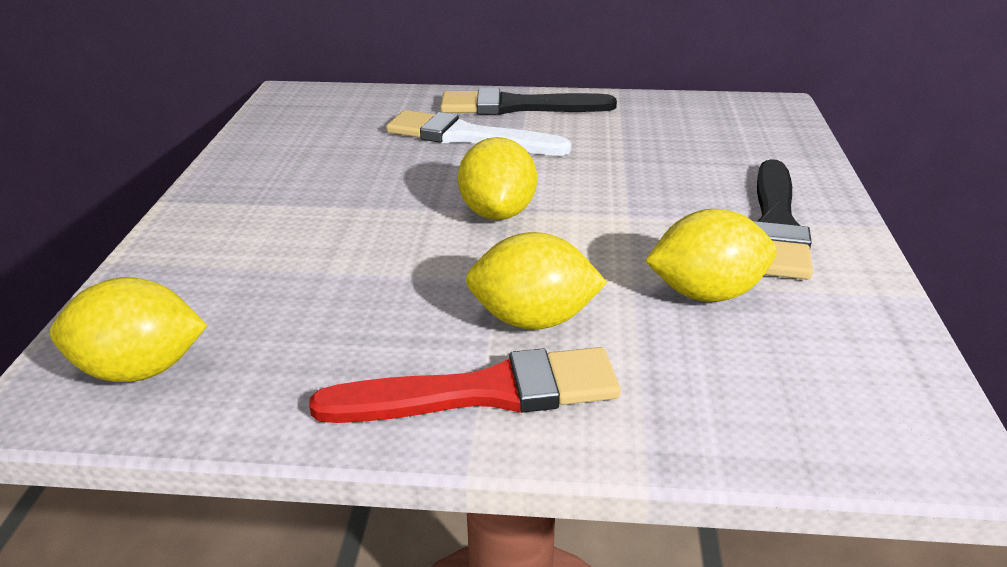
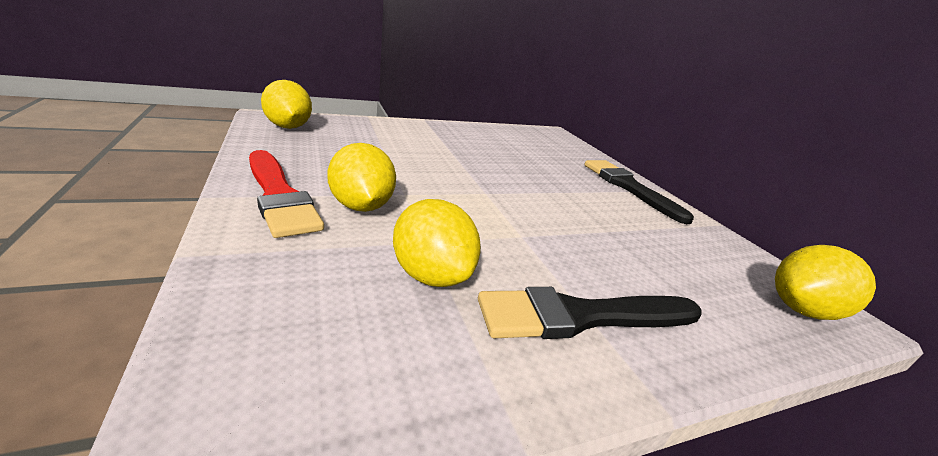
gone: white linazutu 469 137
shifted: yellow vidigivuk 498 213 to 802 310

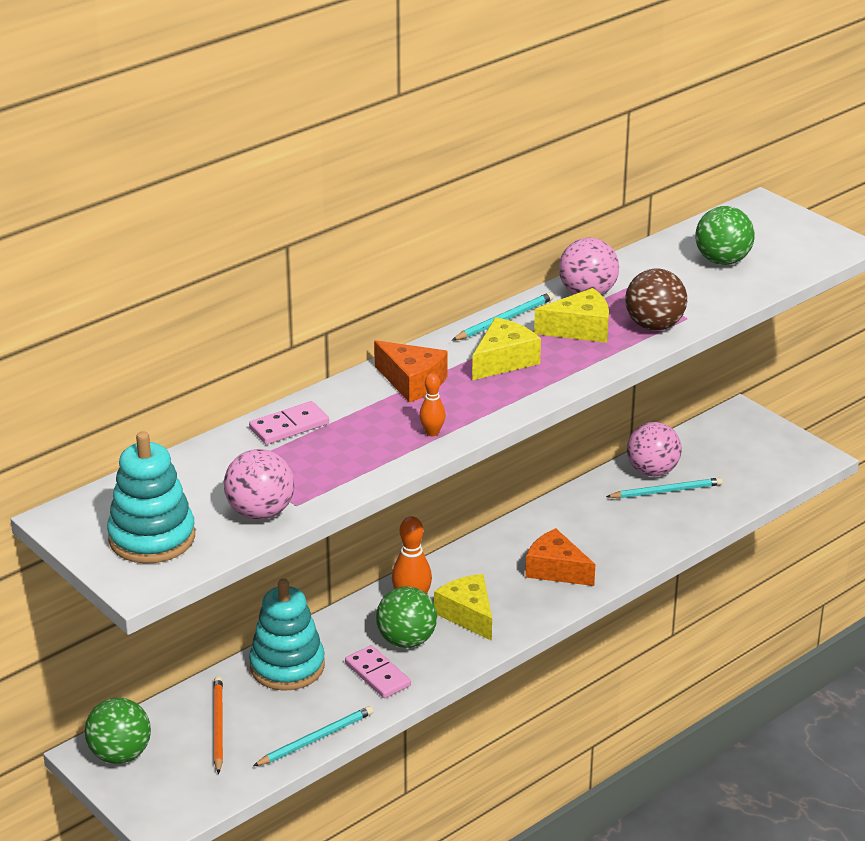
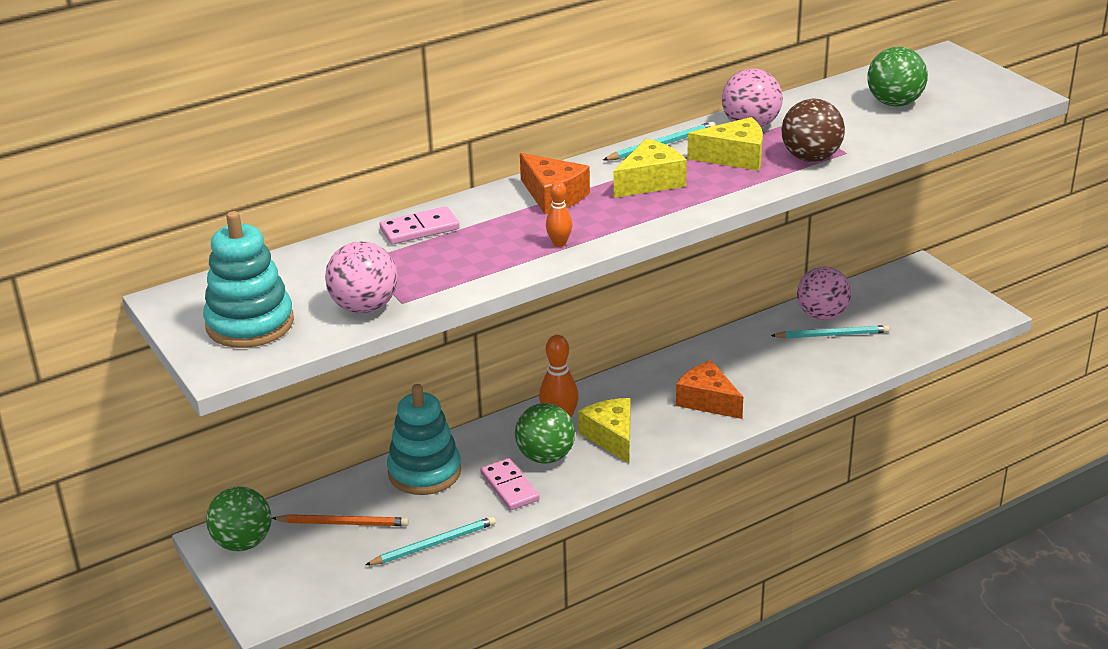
rotated: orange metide 218 726 = 343 523 90 degrees clockwise

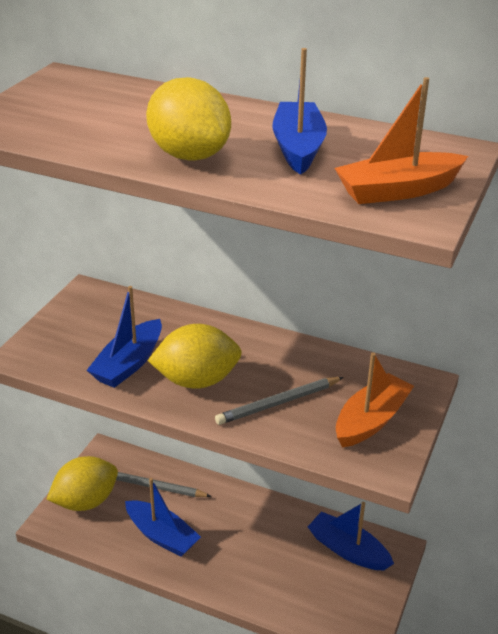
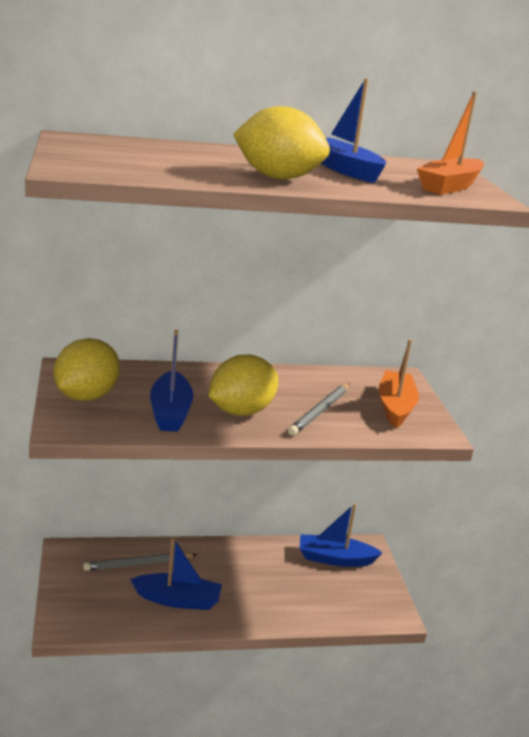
shifted: yellow vidigivuk 85 501 to 86 396

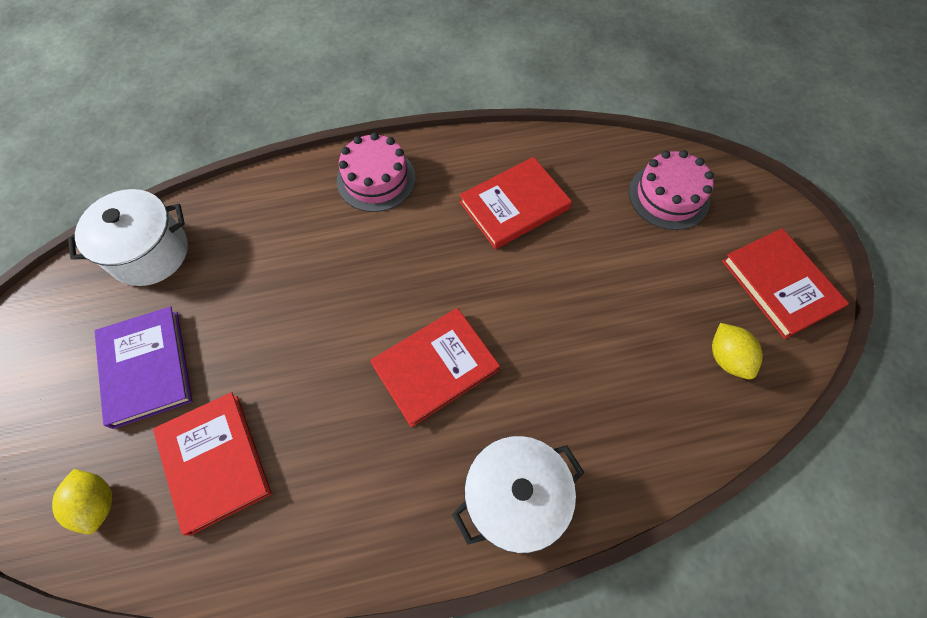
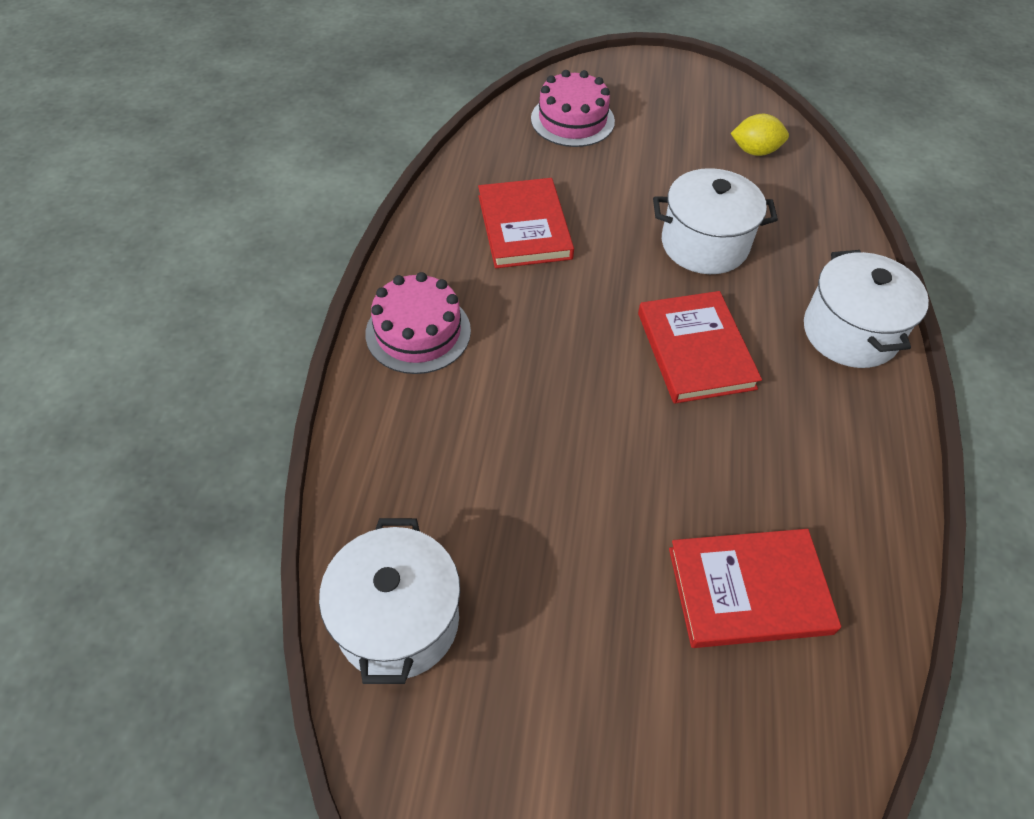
gone: yellow vidigivuk 98 503; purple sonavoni 146 368; red sonavoni 779 284
new: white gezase 704 244

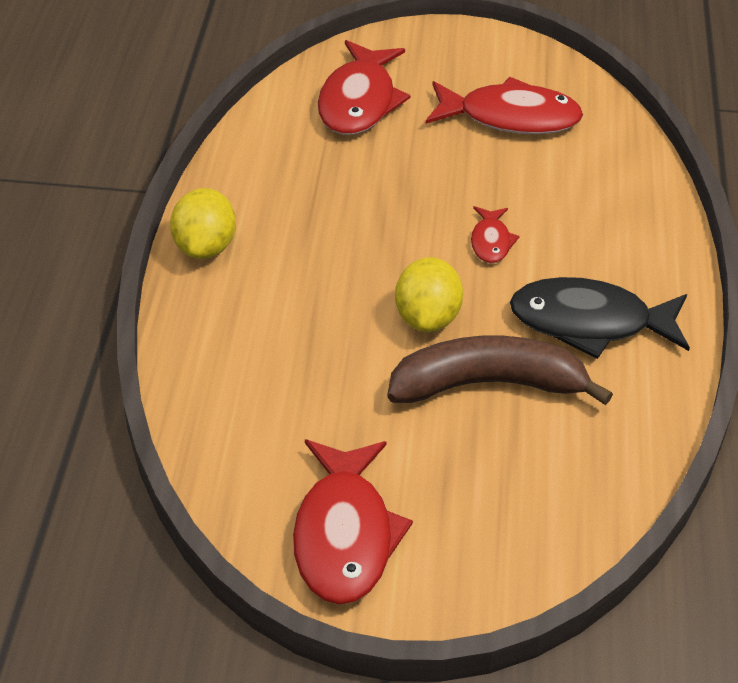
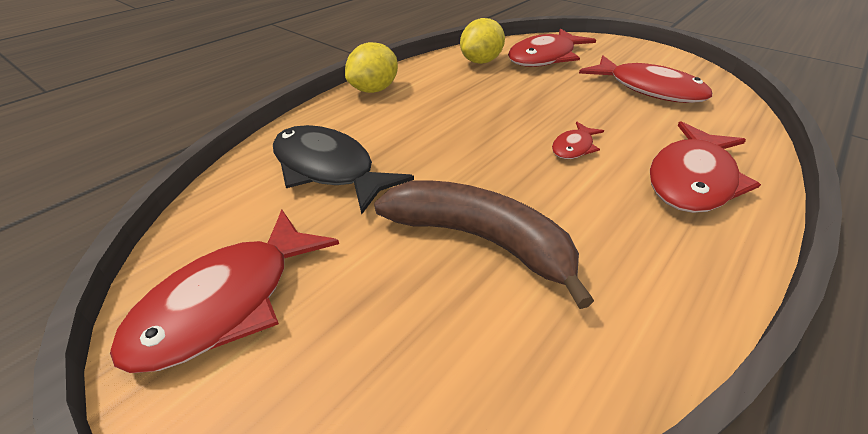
new: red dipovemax 692 179
shifted: yellow vidigivuk 427 318 to 481 61; black dipovemax 590 323 to 328 169

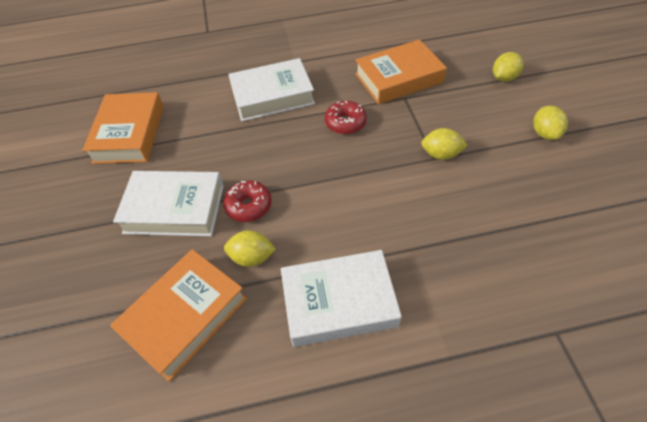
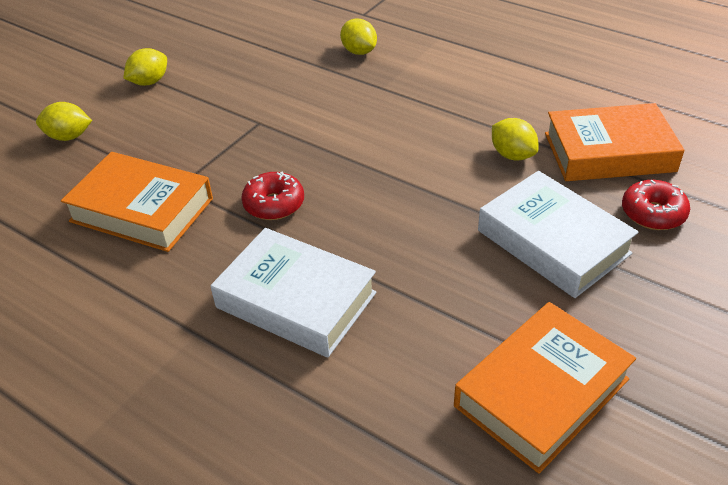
gone: white sonavoni 339 302
shifted: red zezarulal 249 206 to 653 213; yellow vidigivuk 441 154 to 359 51

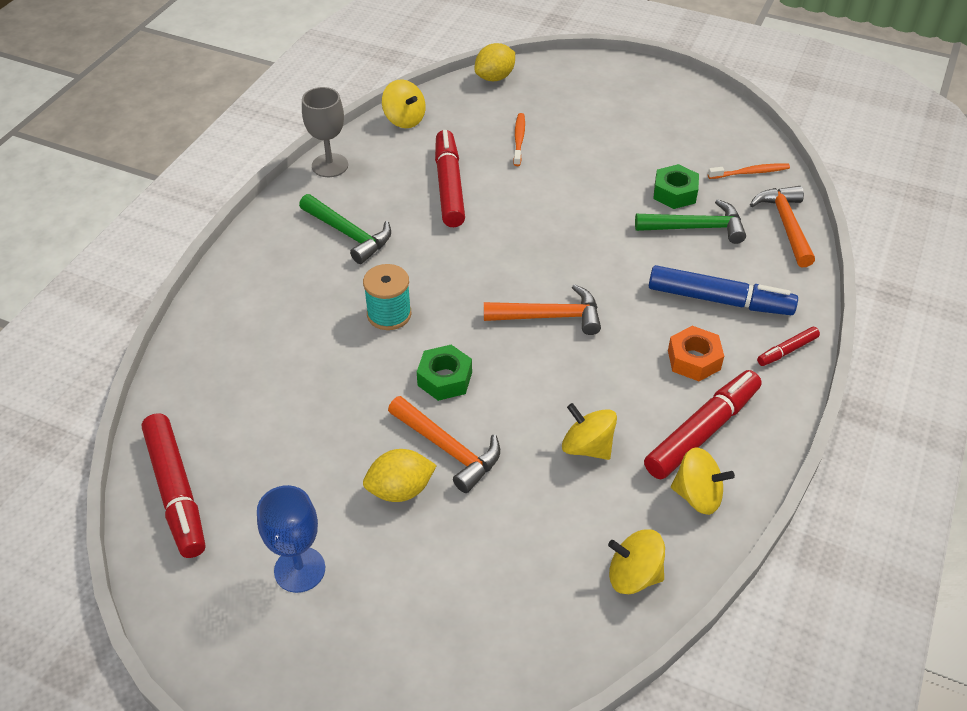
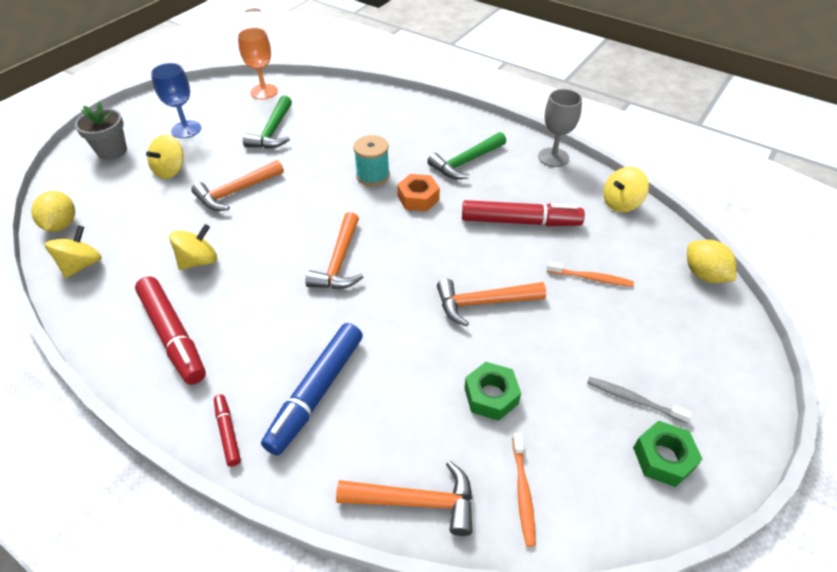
new: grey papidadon 112 151; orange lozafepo 483 303; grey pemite 634 400
shifted: yellow vidigivuk 400 490 to 61 225; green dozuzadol 444 379 to 663 458; green lozafepo 696 228 to 273 131; orange dozuzadol 694 360 to 418 198; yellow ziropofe 697 495 to 170 170
swapped: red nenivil 176 491 to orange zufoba 264 92

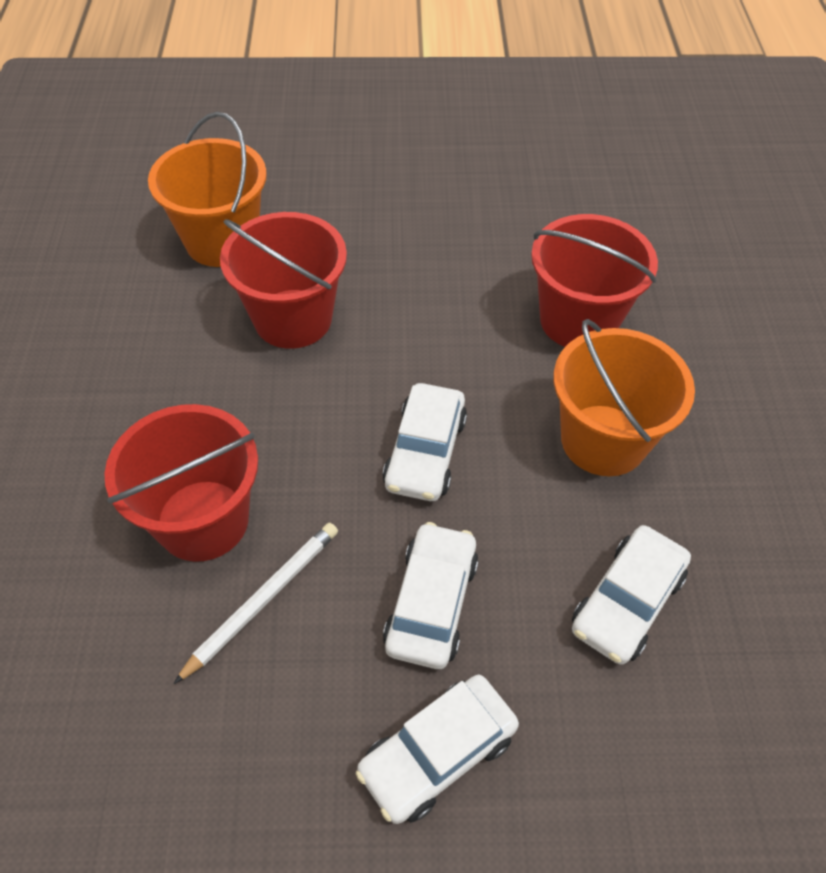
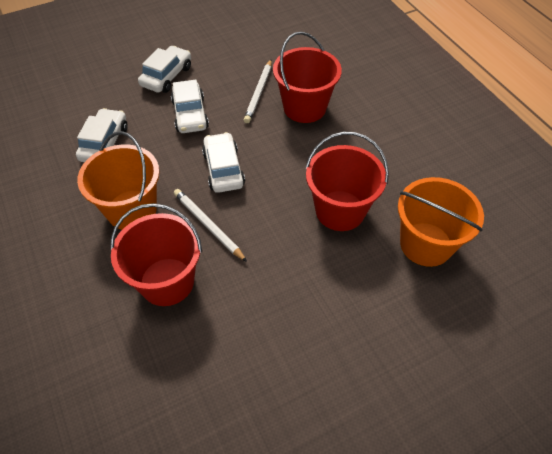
new: white metide 208 225

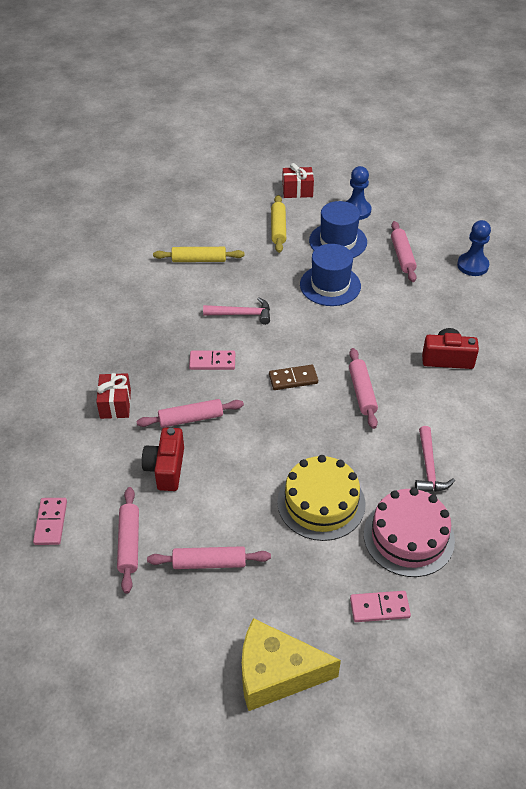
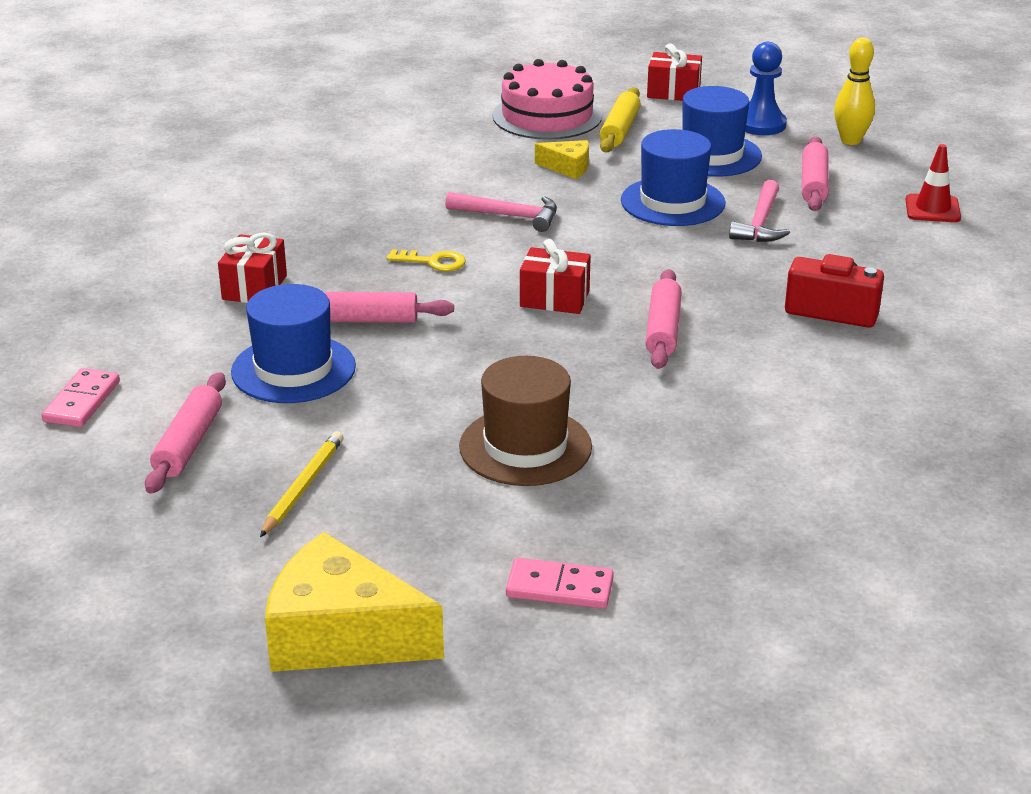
gone: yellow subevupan 199 260
new: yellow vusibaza 568 167; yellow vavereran 850 140
shifted: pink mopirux 408 537 to 547 116; pink lozafepo 429 467 to 760 223
swapped: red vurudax 166 468 to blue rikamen 293 369; pink subevupan 209 563 to yellow metide 303 487; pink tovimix 212 362 to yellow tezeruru 433 262; brown tovimix 293 379 to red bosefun 554 299; yellow mopirux 321 503 to brown rikamen 525 447; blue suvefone 472 265 to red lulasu 932 209

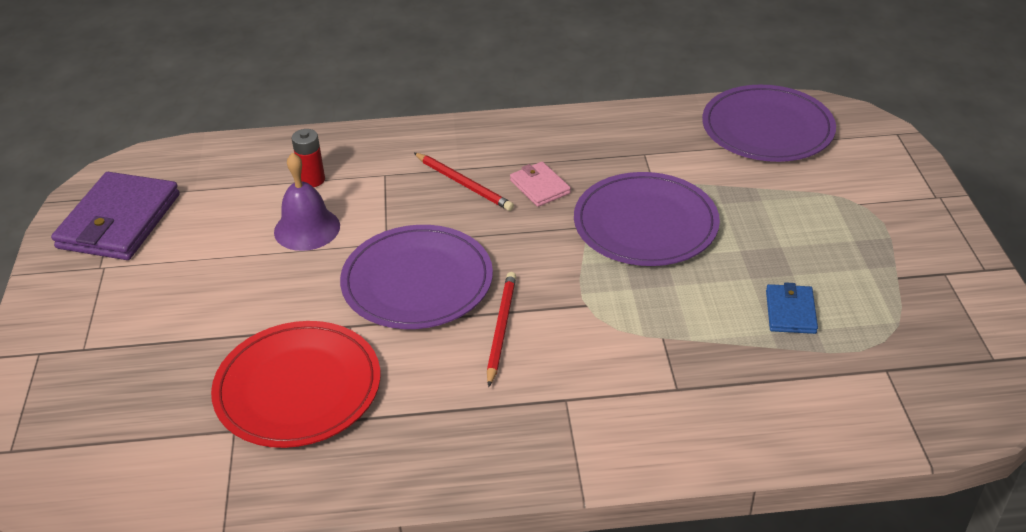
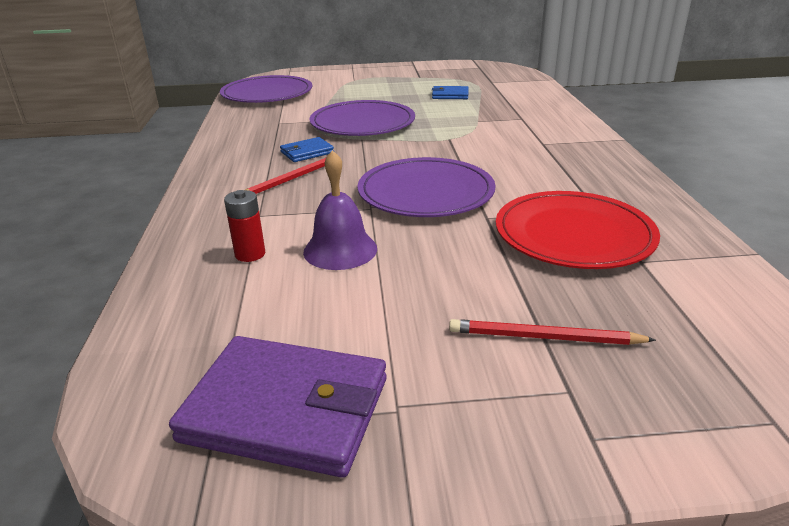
shifted: red metide 501 329 to 544 337
repainted: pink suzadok 539 187 to blue suzadok 307 152

